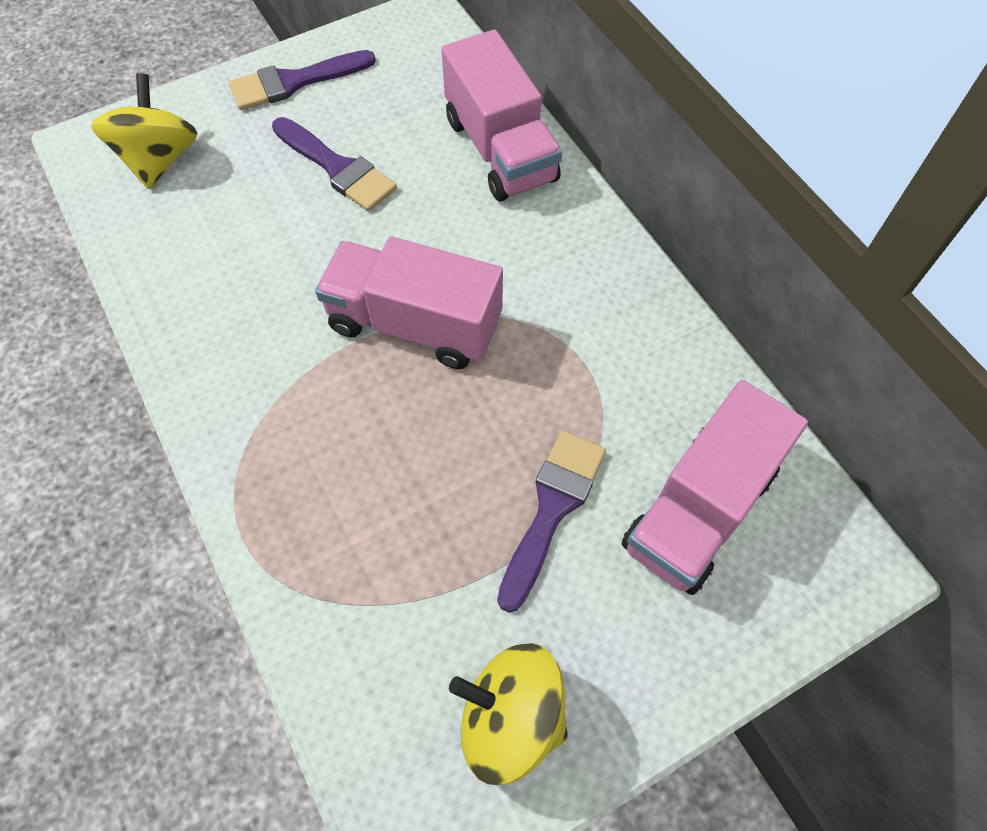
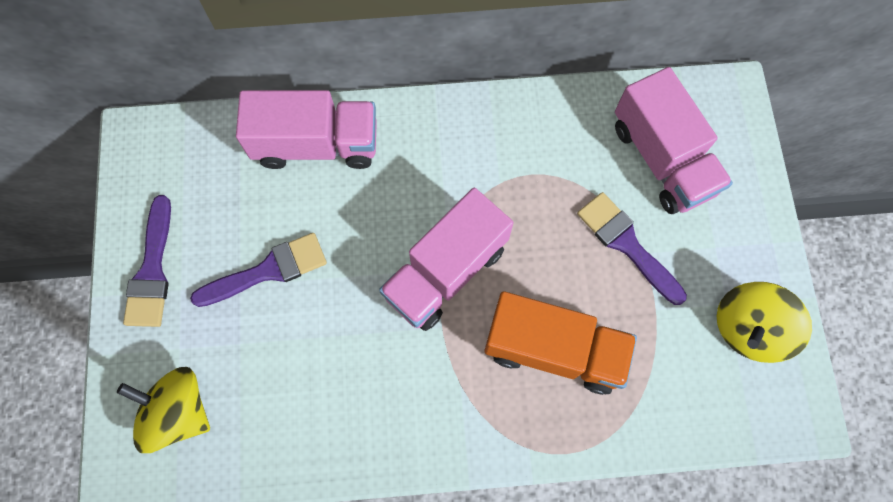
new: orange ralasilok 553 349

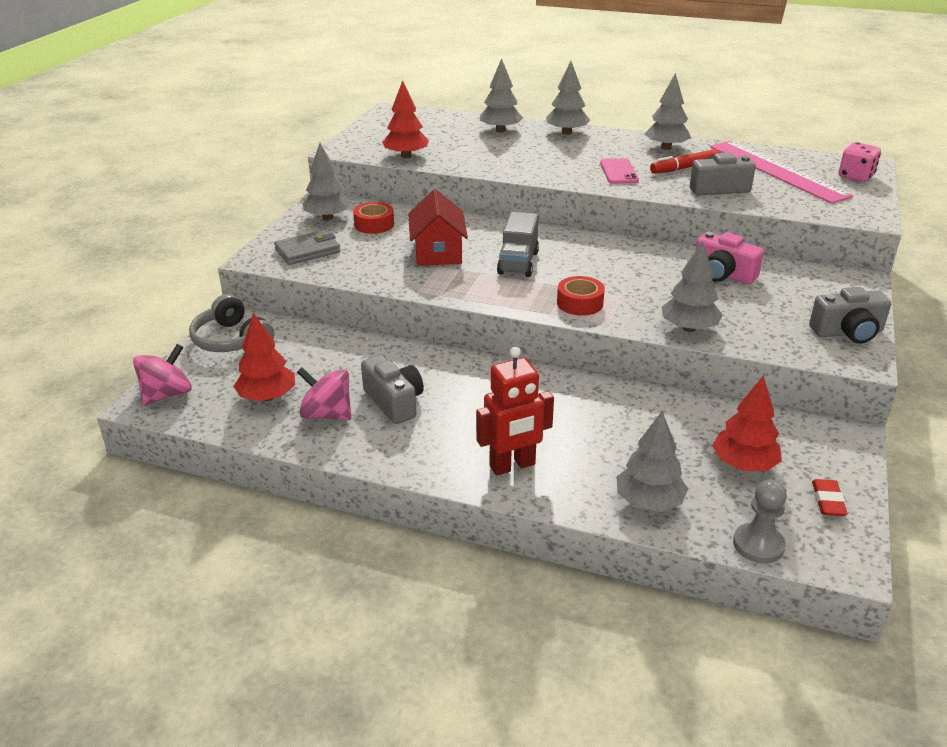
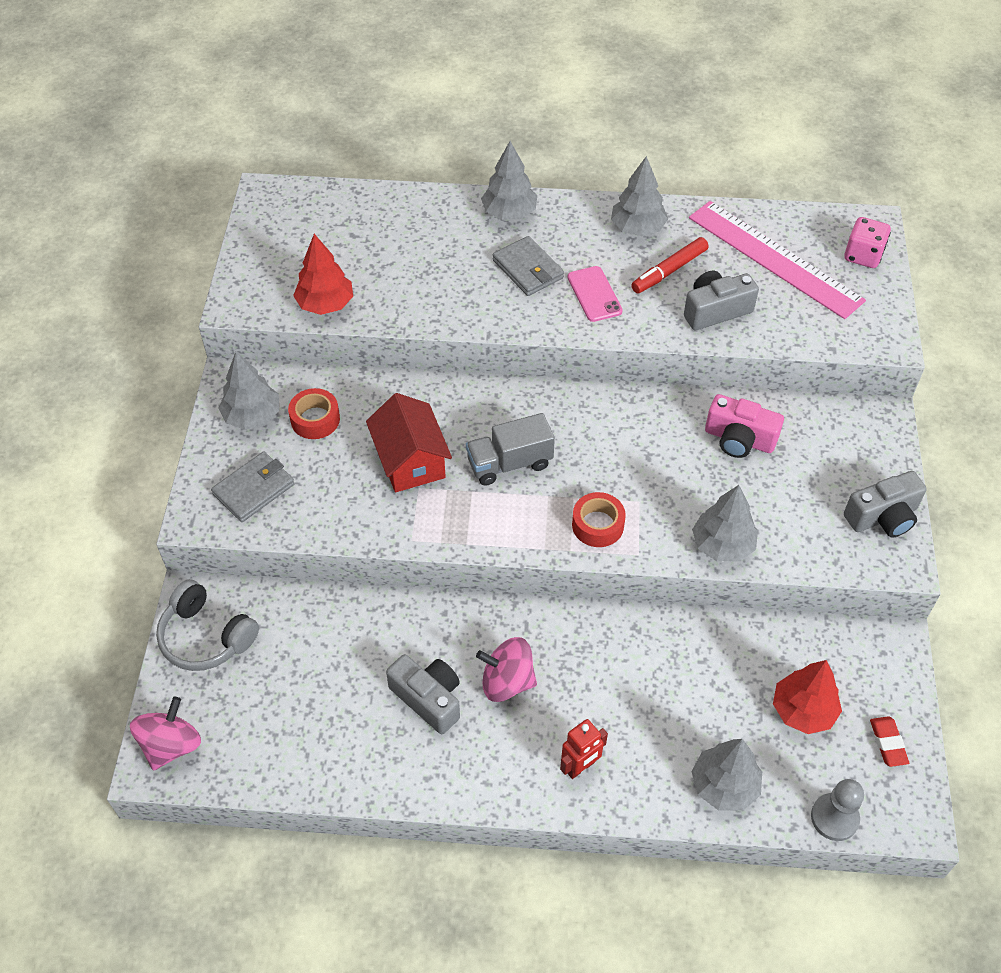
gone: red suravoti 267 397; grey suravoti 500 130
new: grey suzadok 528 269
shifted: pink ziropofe 327 414 to 507 682
rotated: grey ralasilok 518 263 = 509 463 75 degrees clockwise
scaled: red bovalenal 512 466 = 580 767 x0.66

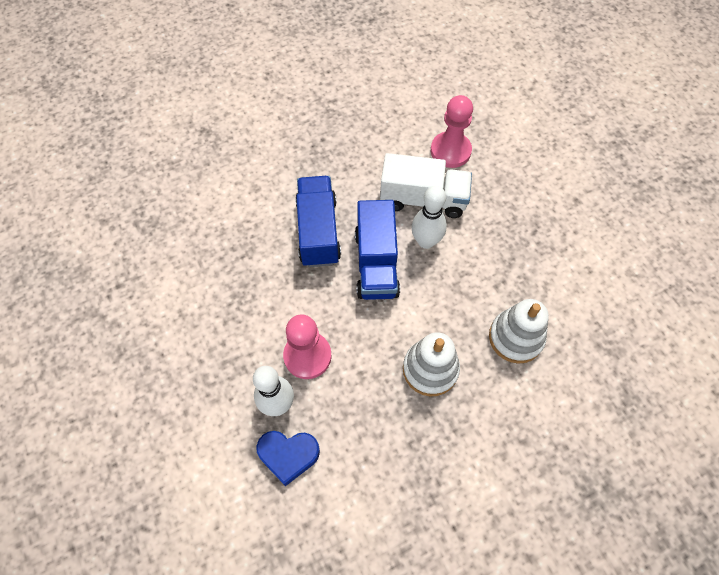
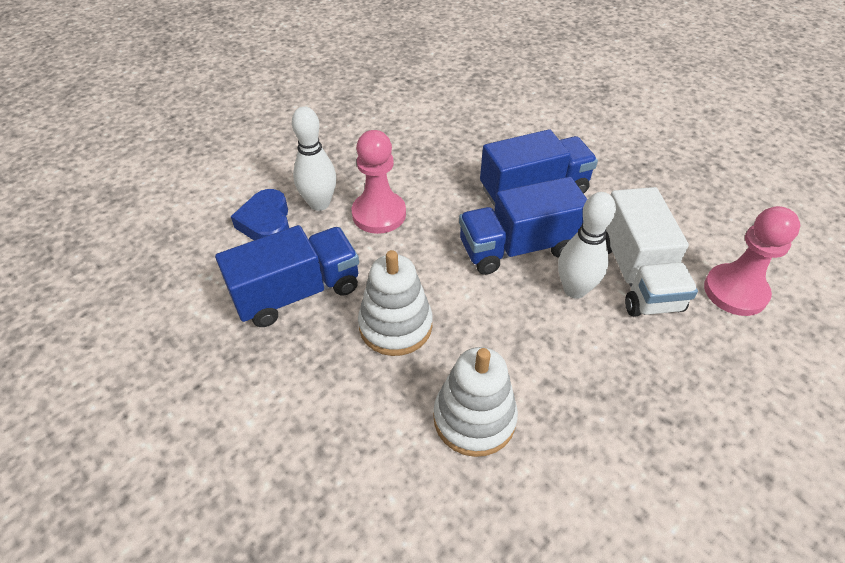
new: blue ralasilok 297 293

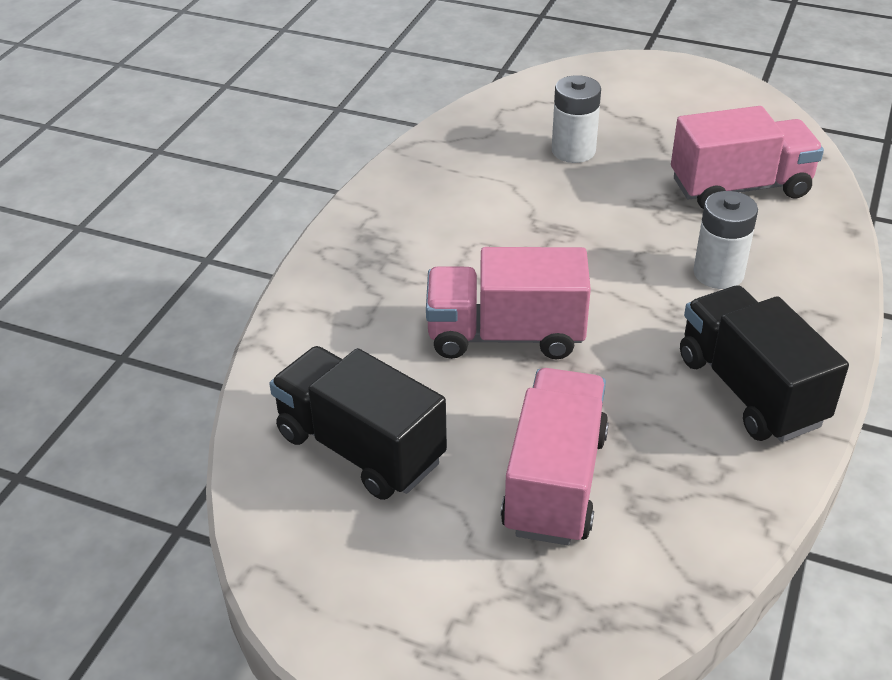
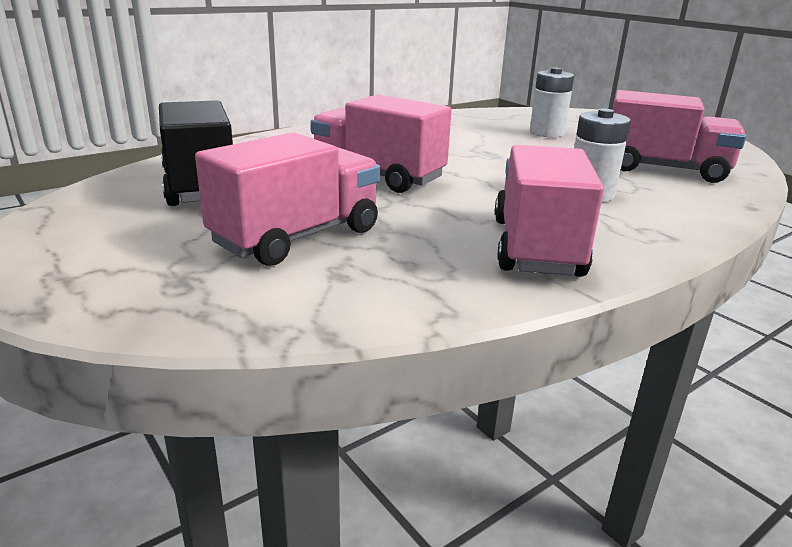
repainted: black ralasilok 750 390 to pink ralasilok 536 247

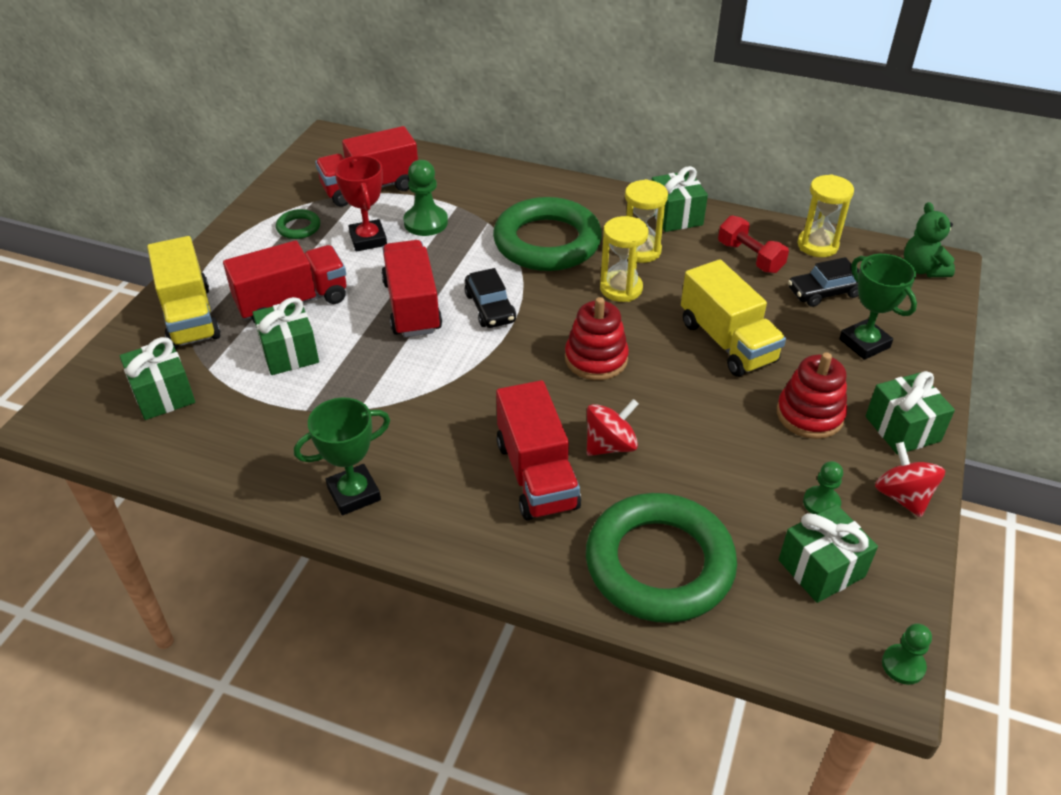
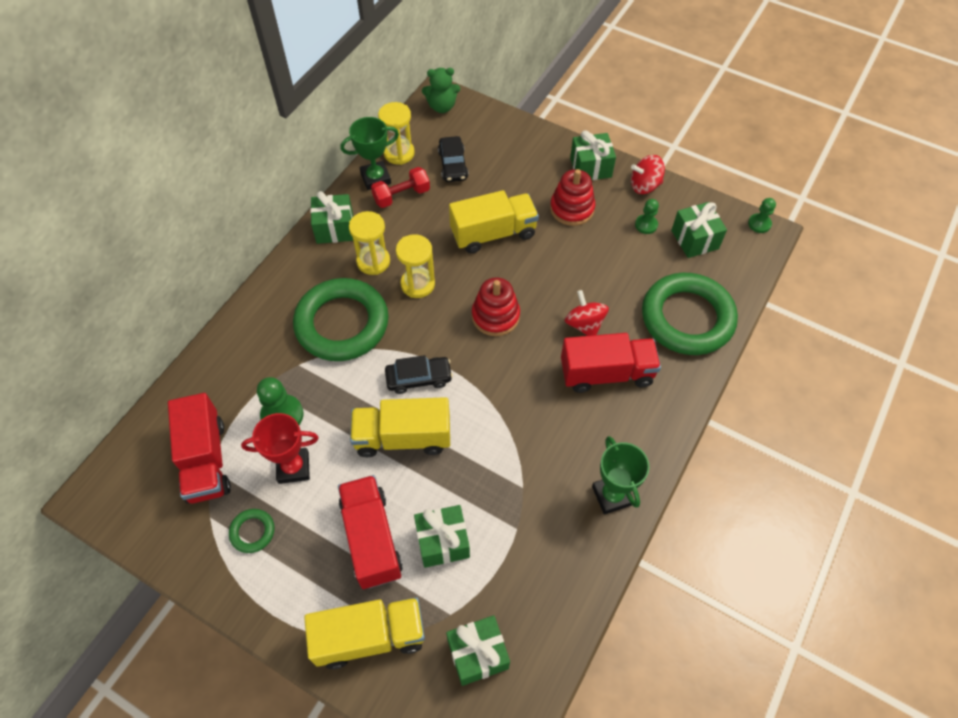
shifted: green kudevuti 864 343 to 375 178
repainted: red ralasilok 412 306 to yellow ralasilok 403 437

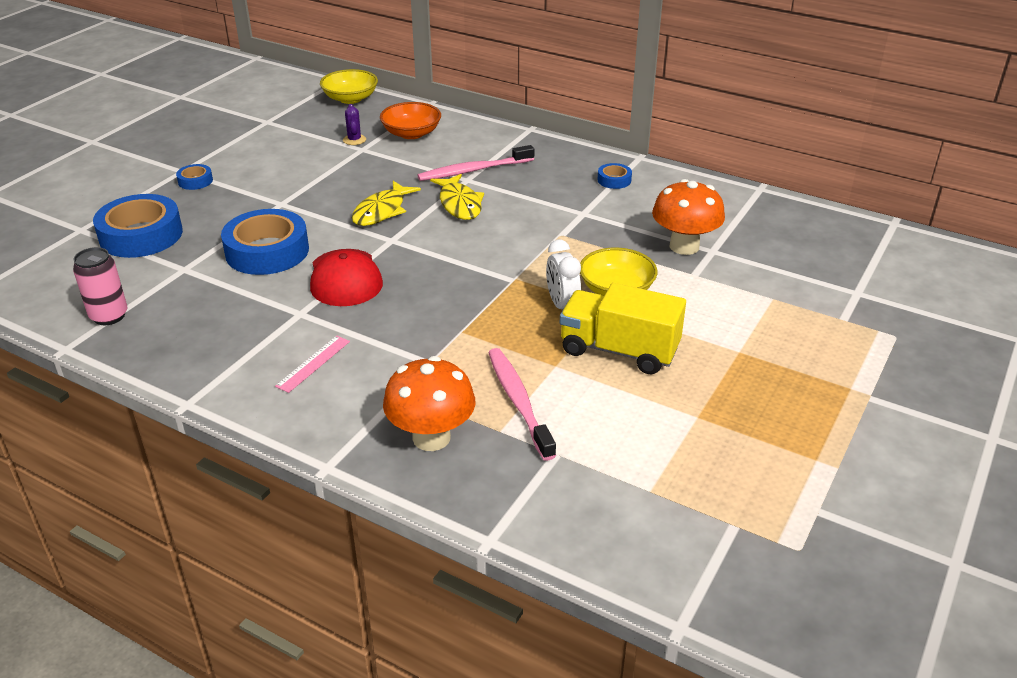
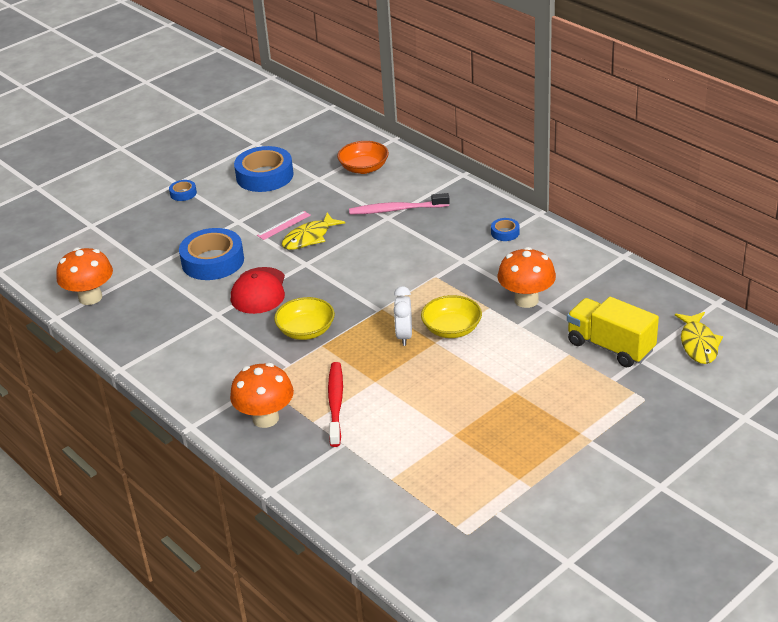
gone: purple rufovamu 354 140
shifted: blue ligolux 141 235 to 264 176; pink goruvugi 313 363 to 284 225; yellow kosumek 350 99 to 306 331; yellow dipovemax 459 204 to 698 344; yellow ralasilok 619 350 to 610 346
swapped: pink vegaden 109 316 to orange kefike 90 297
repainted: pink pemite 519 402 to red pemite 335 403

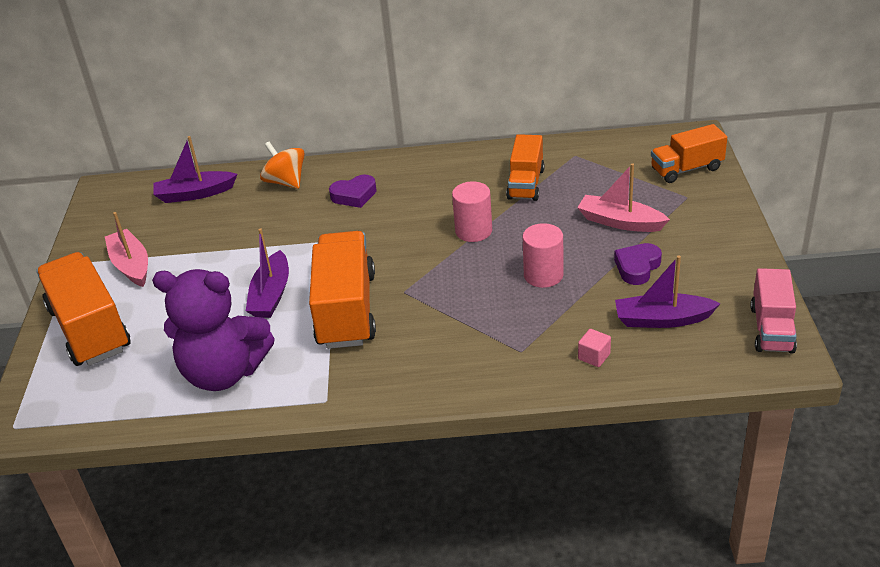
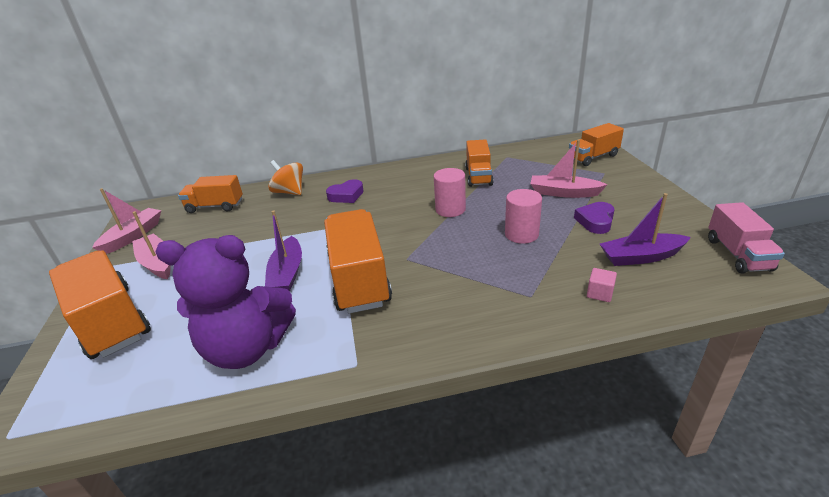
new: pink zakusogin 133 236
swapped: purple zakusogin 195 194 to orange ralasilok 215 206

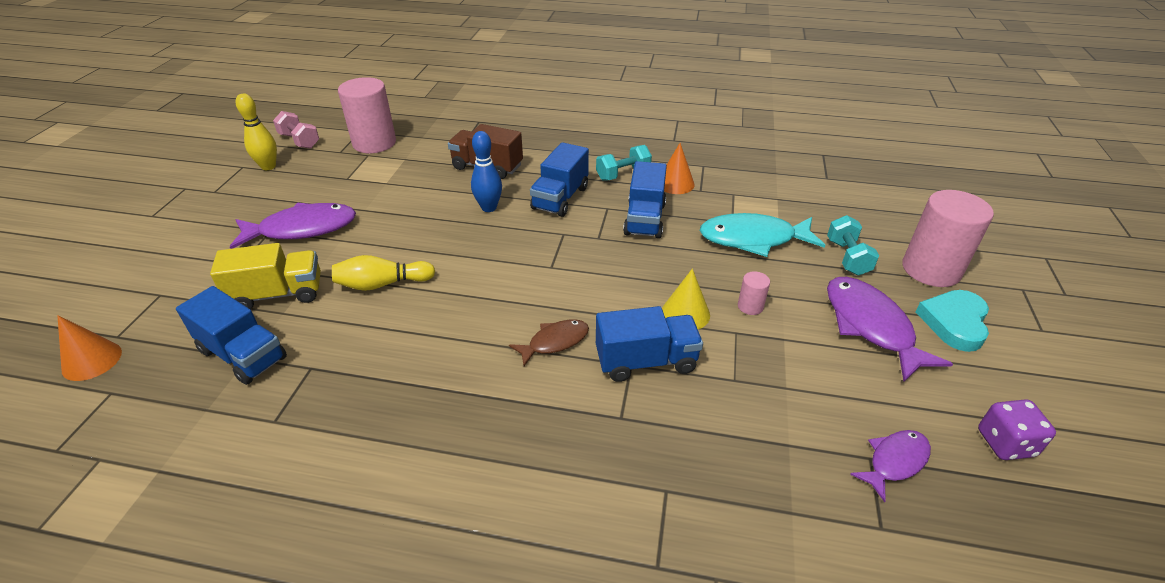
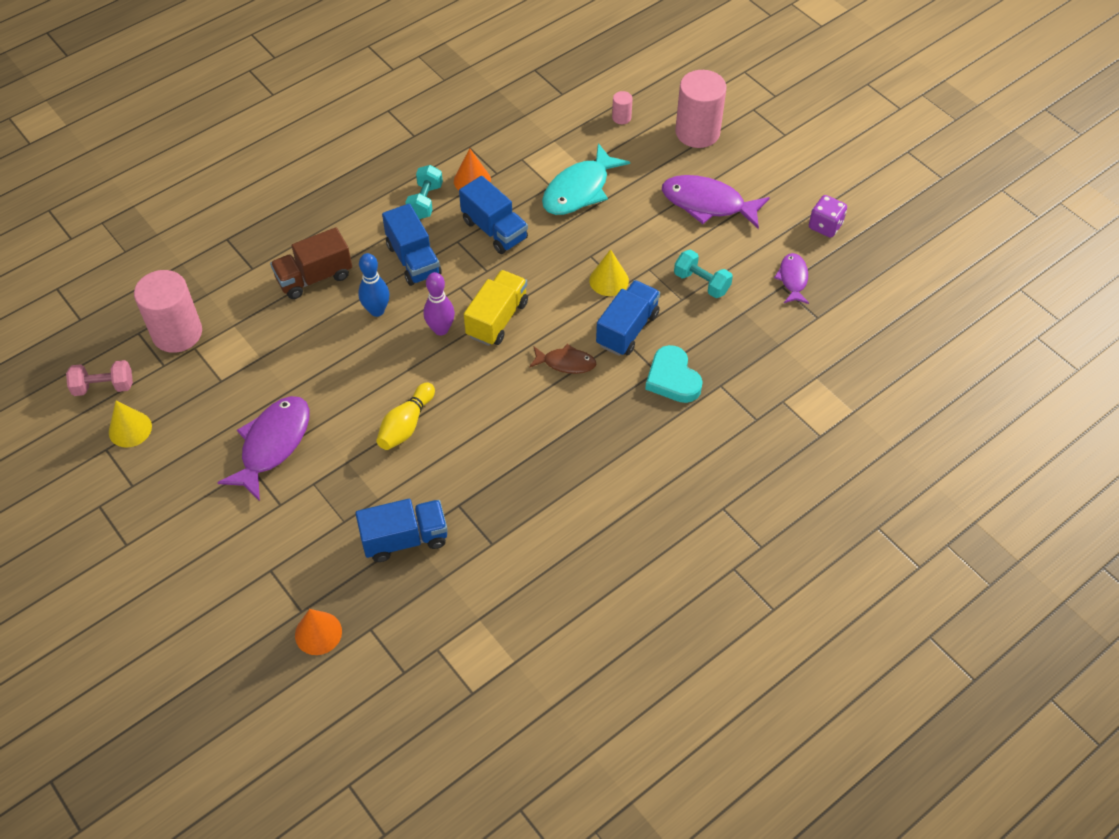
new: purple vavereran 441 329
shifted: yellow ralasilok 278 294 to 497 319; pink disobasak 750 306 to 621 117; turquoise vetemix 847 257 to 701 283; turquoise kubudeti 954 322 to 673 378
swapped: yellow vavereran 268 166 to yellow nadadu 130 429
rotated: brown dipovemax 555 342 = 566 363 90 degrees clockwise

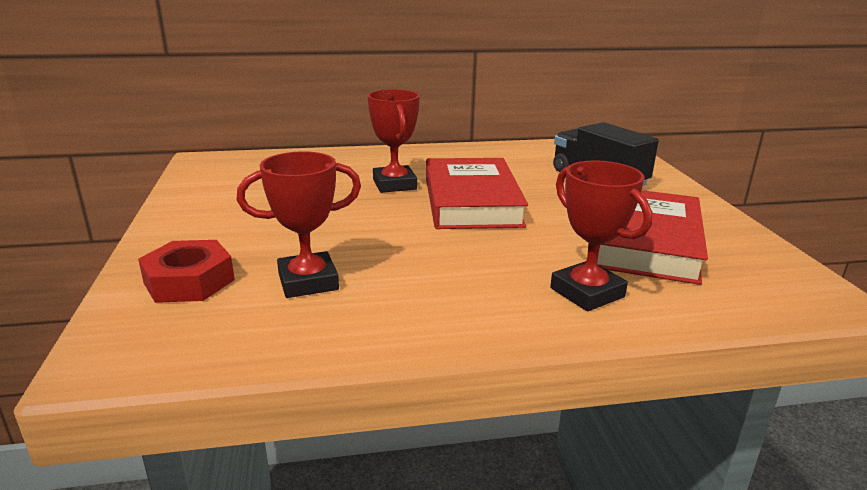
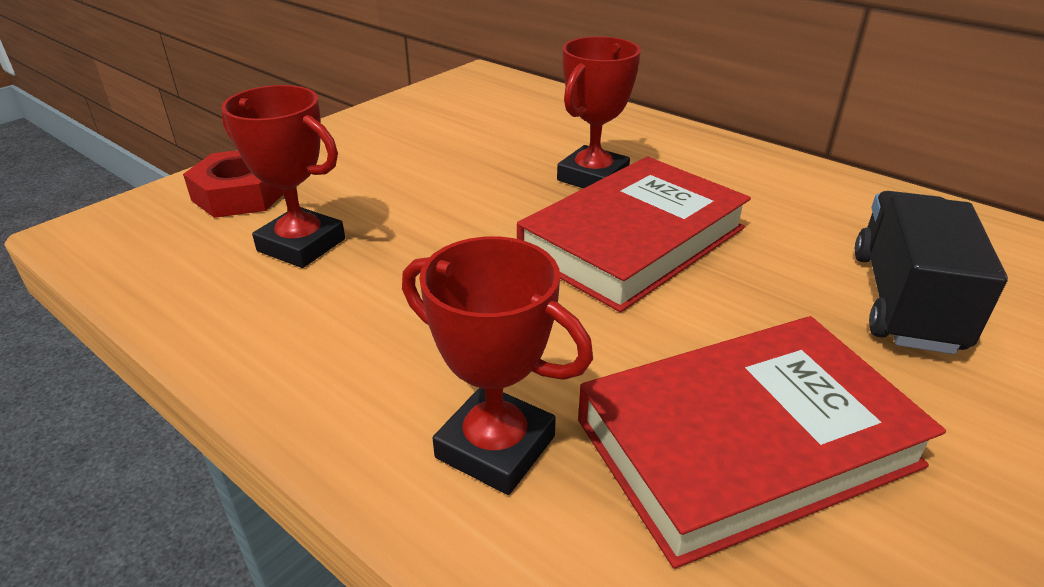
rotated: red kudevuti 587 292 = 495 447 75 degrees counterclockwise

